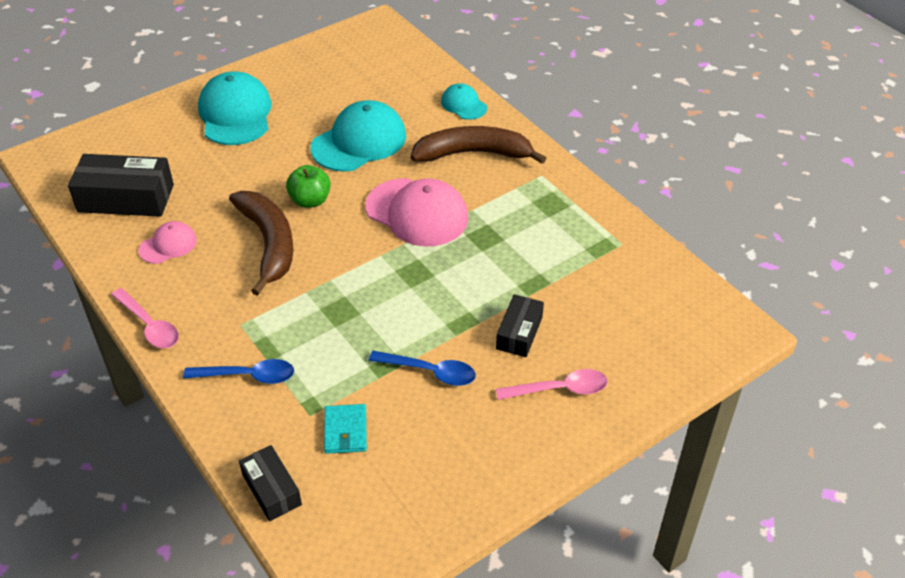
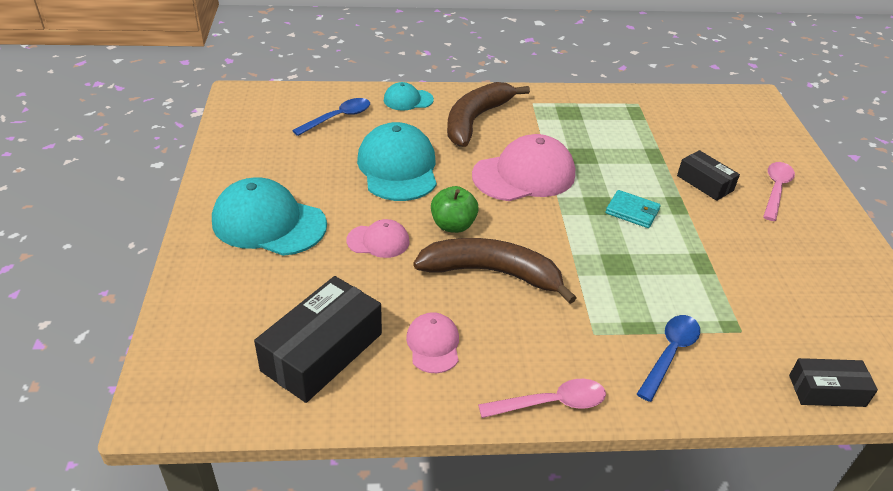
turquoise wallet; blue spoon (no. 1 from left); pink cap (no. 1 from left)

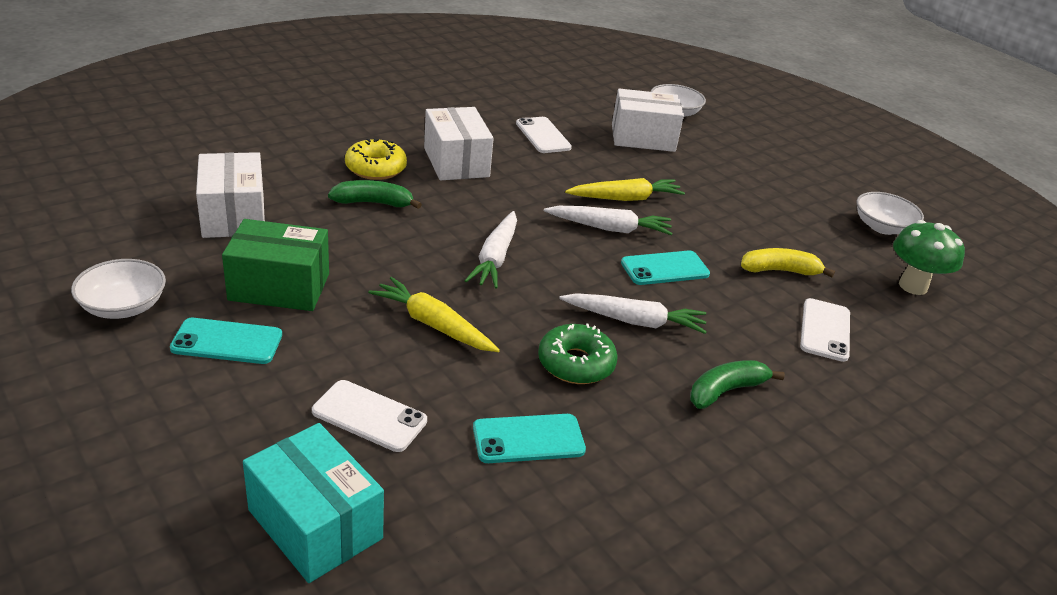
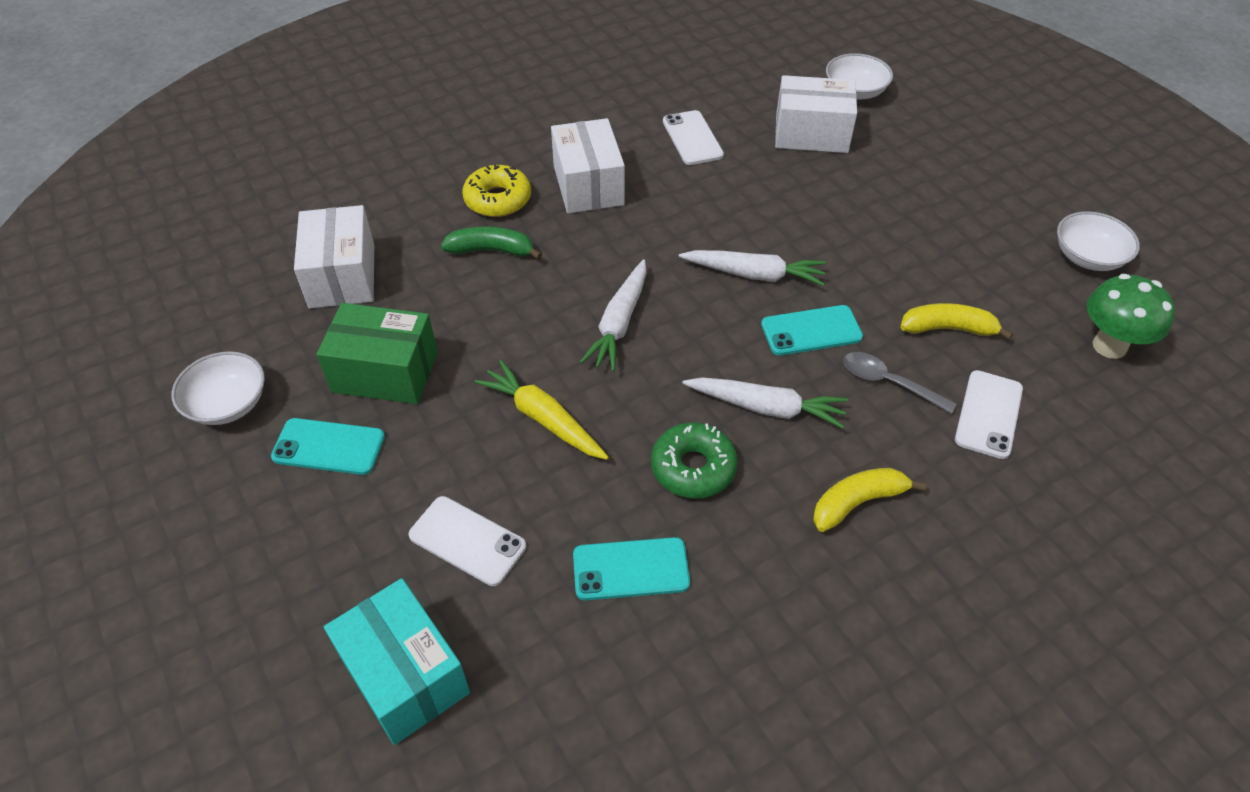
yellow carrot (no. 2 from left in the first image); yellow banana (no. 1 from left); grey spoon

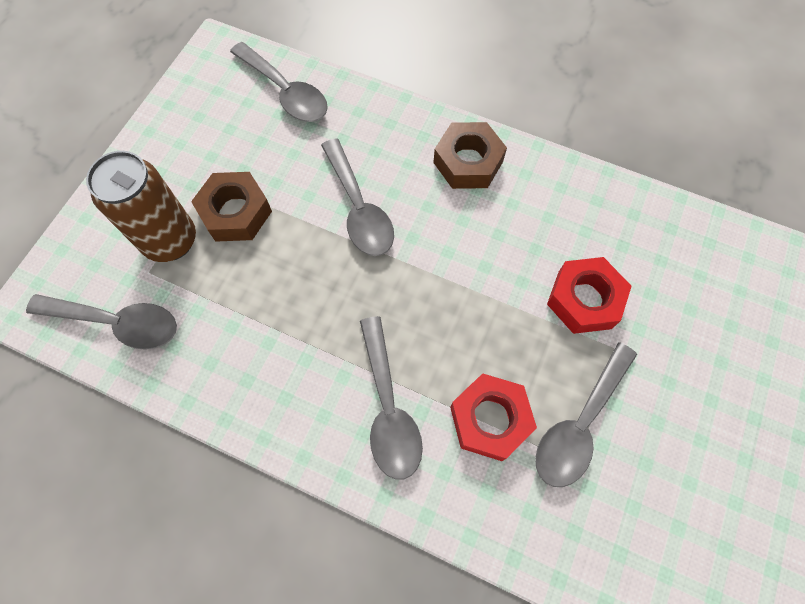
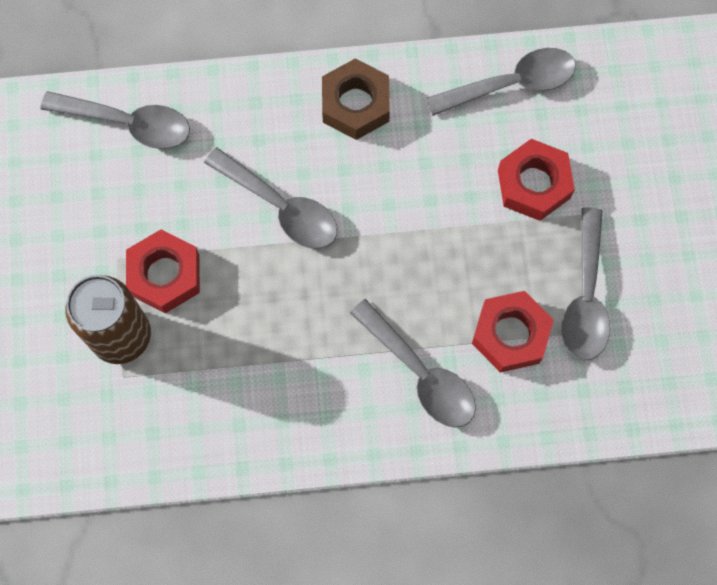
grey spoon (no. 4 from left); red nut (no. 1 from left)

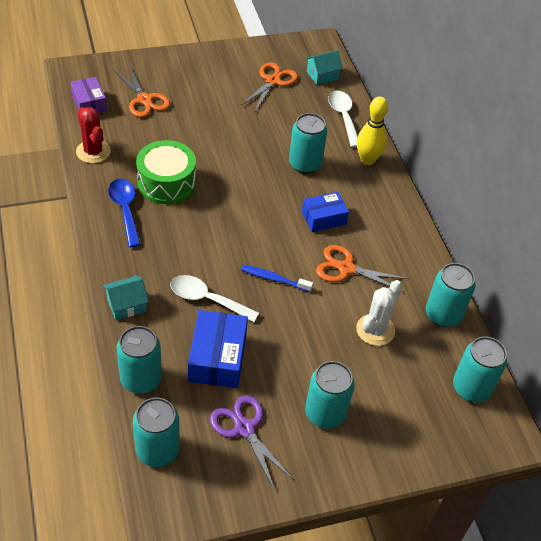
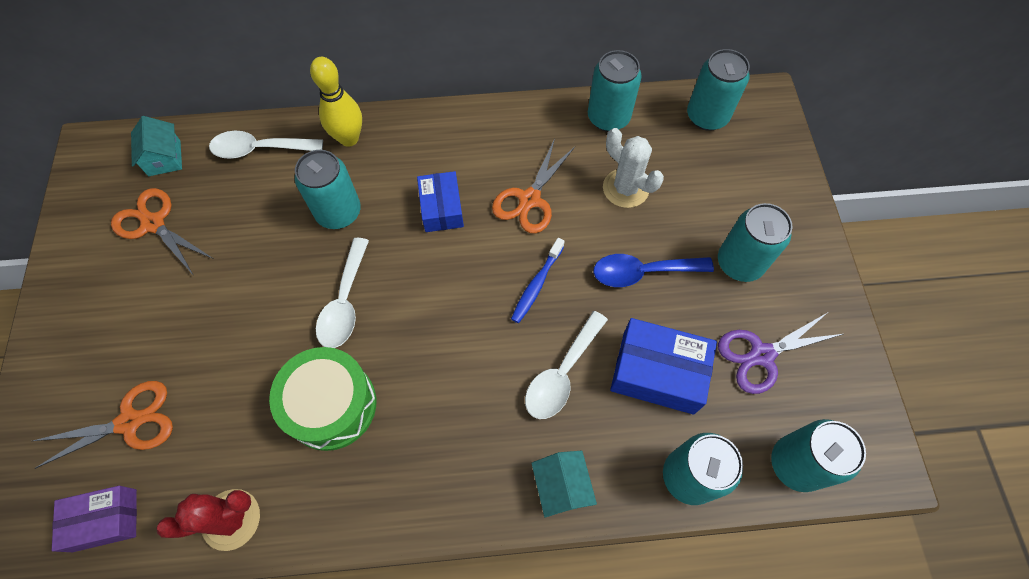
blue spoon; white spoon (no. 2 from left)

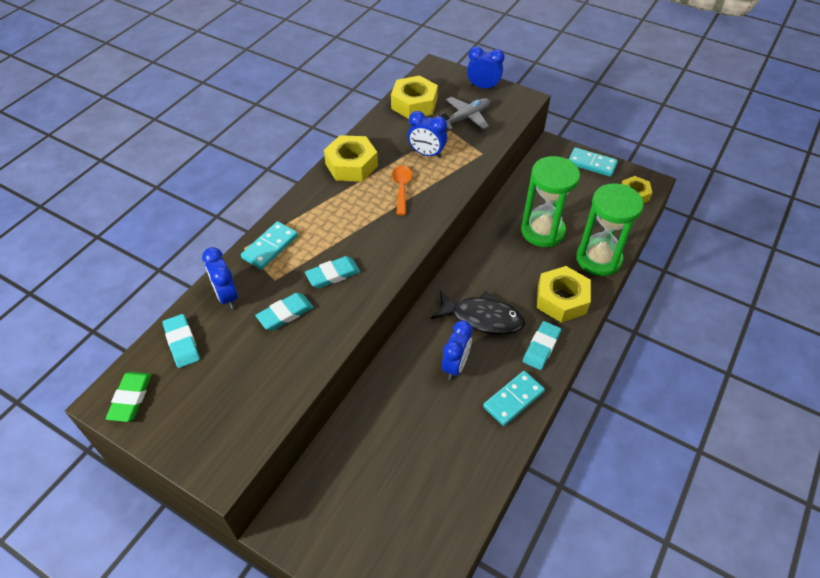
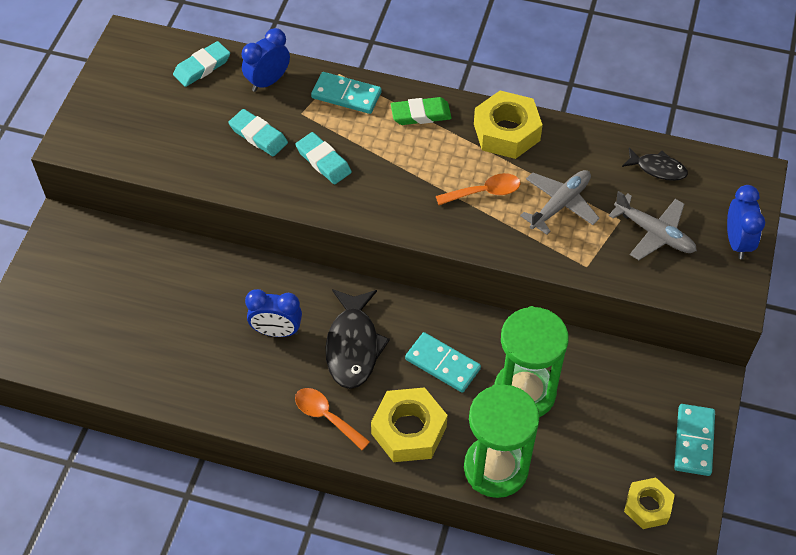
green eraser; black fish (no. 2 from left); grey plane (no. 1 from left); turquoise domino (no. 2 from left); orange spoon (no. 1 from left)

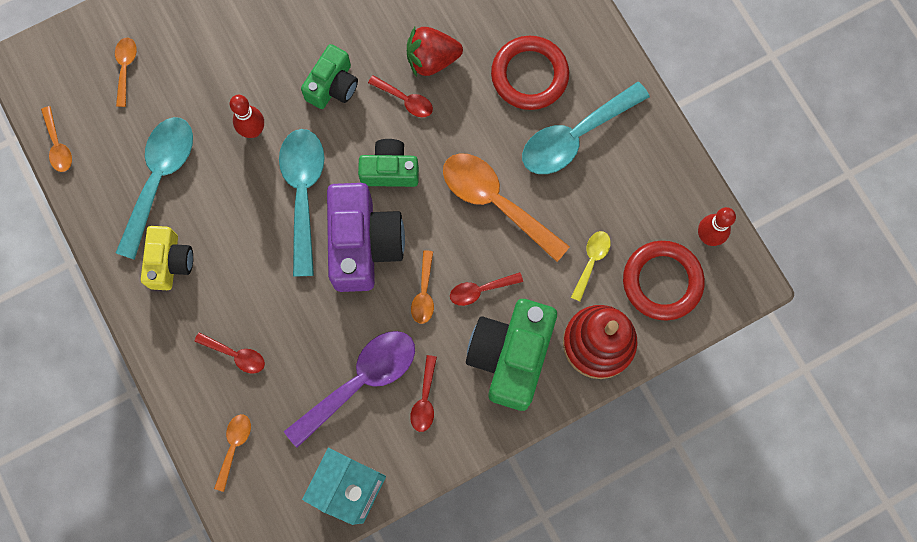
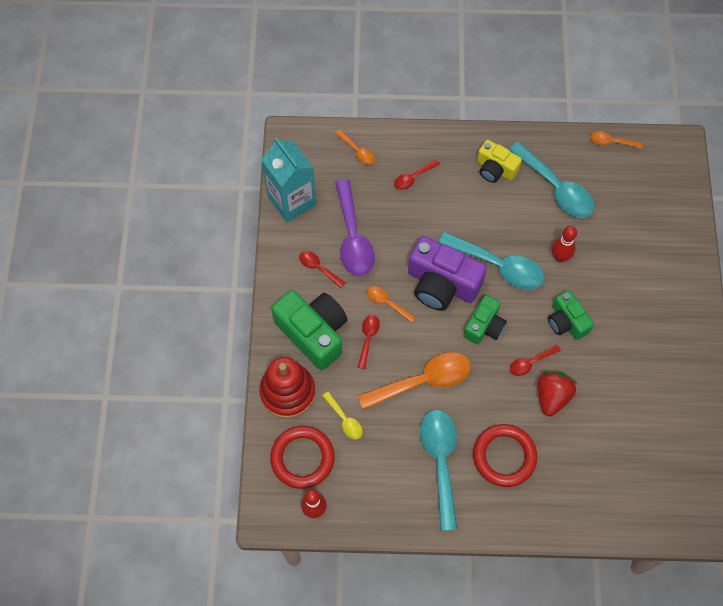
orange spoon (no. 2 from left in the first image)

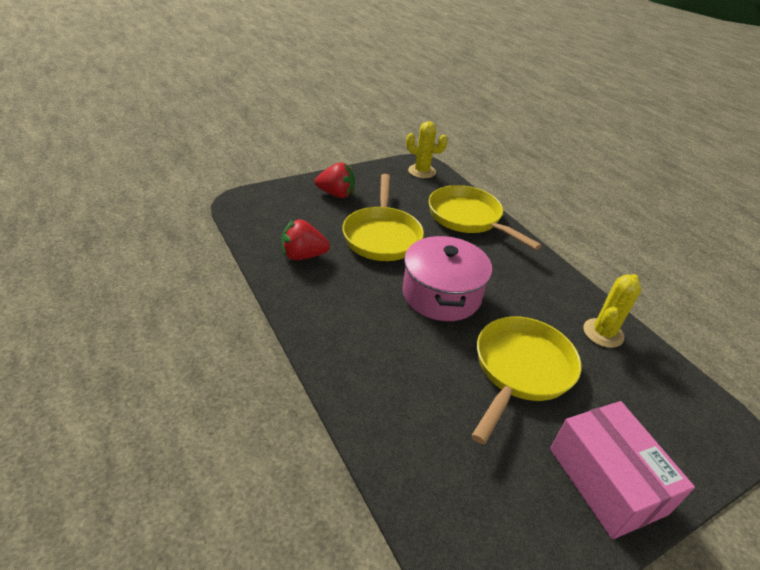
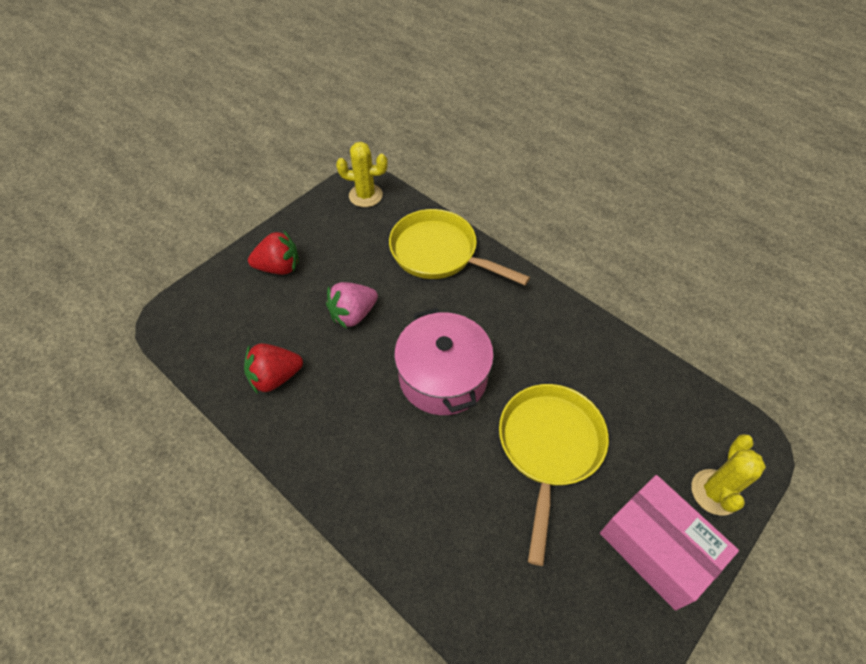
pink strawberry; yellow cactus (no. 2 from left)

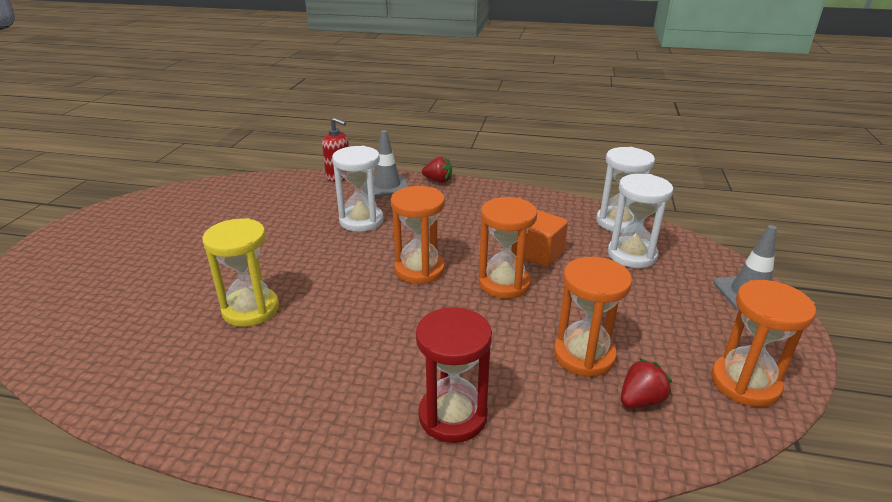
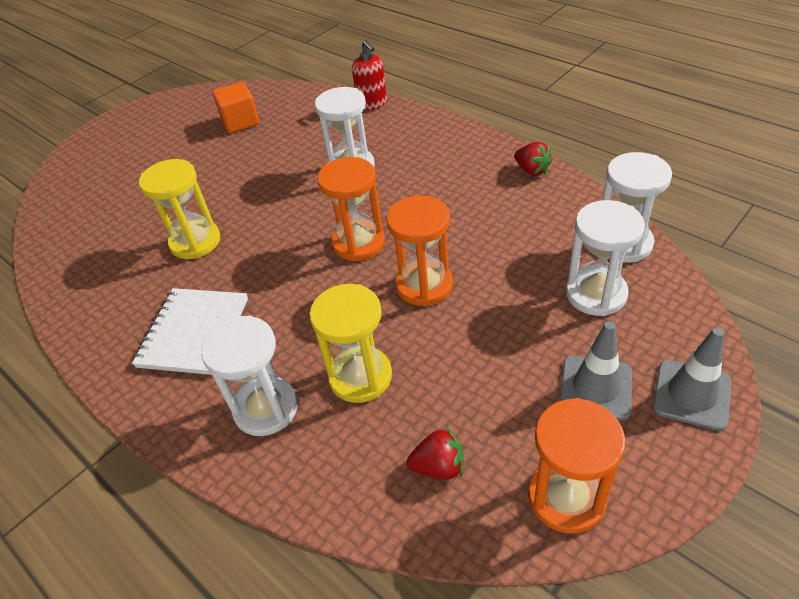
grey traffic cone (no. 1 from left); white hourglass (no. 1 from left); red strawberry (no. 2 from left); orange cube; orange hourglass (no. 3 from left in the first image); white notebook; yellow hourglass (no. 2 from left)

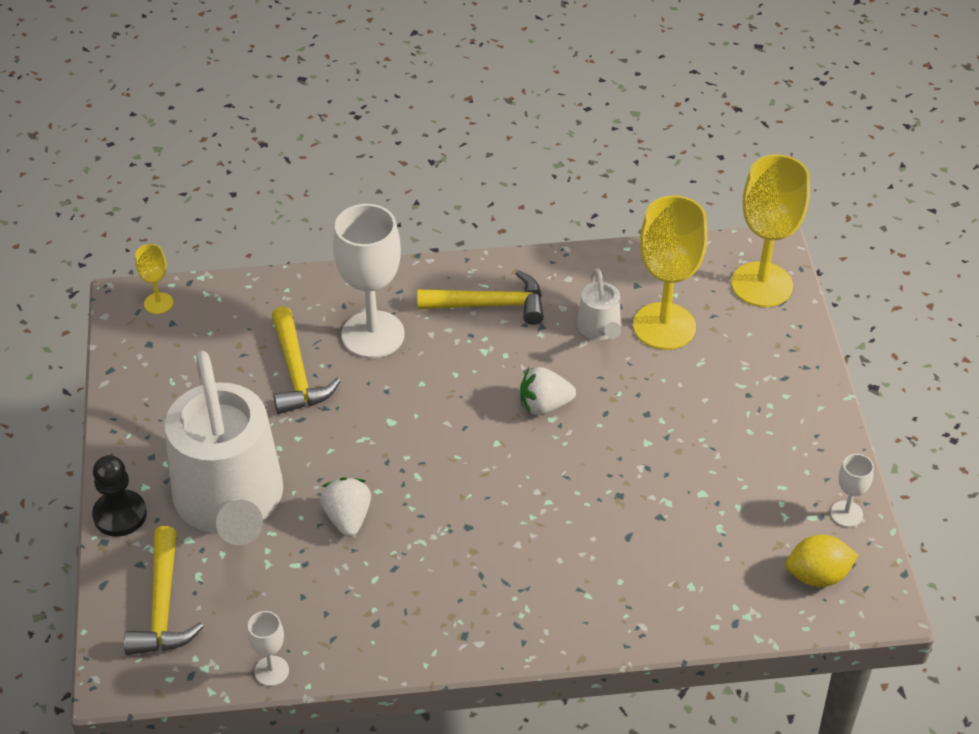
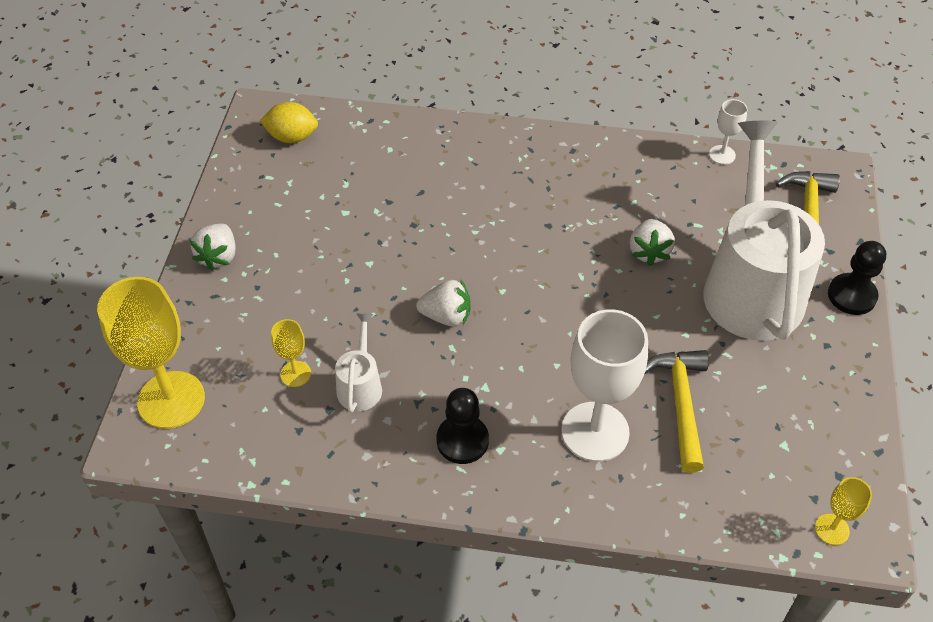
black pawn (no. 1 from left); yellow goblet (no. 2 from left); white goblet (no. 3 from left in the first image); white strawberry (no. 1 from left)

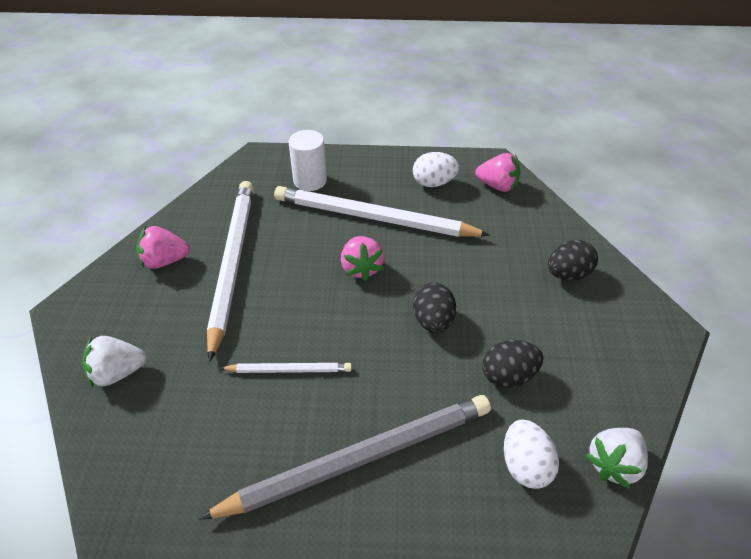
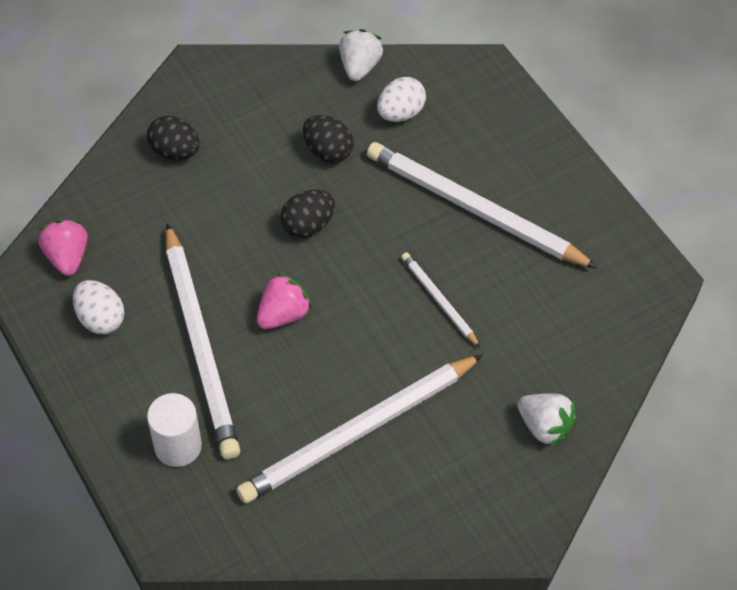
pink strawberry (no. 1 from left in the first image); white pencil (no. 4 from left); white strawberry (no. 1 from left)

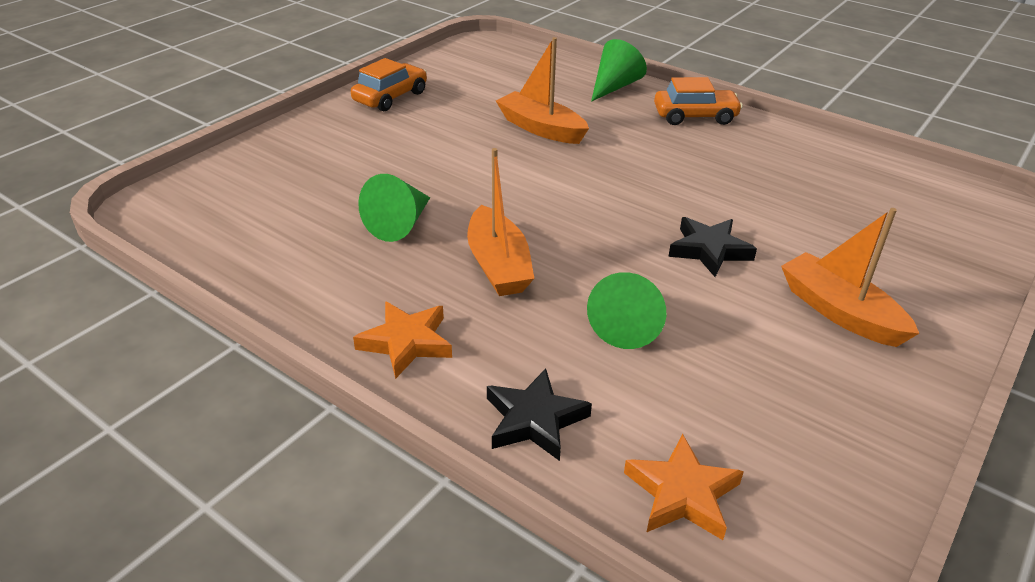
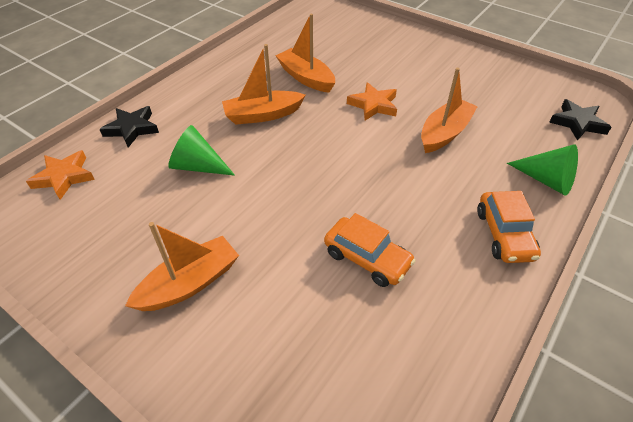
orange car (no. 1 from left); orange star (no. 2 from left); orange boat (no. 3 from left); black star (no. 2 from left)

